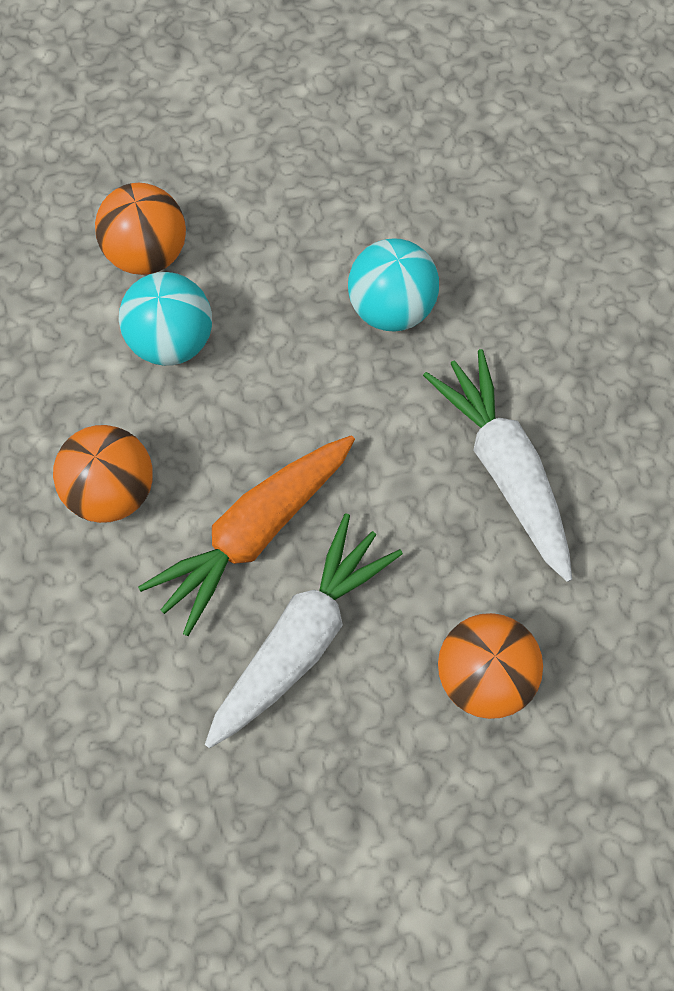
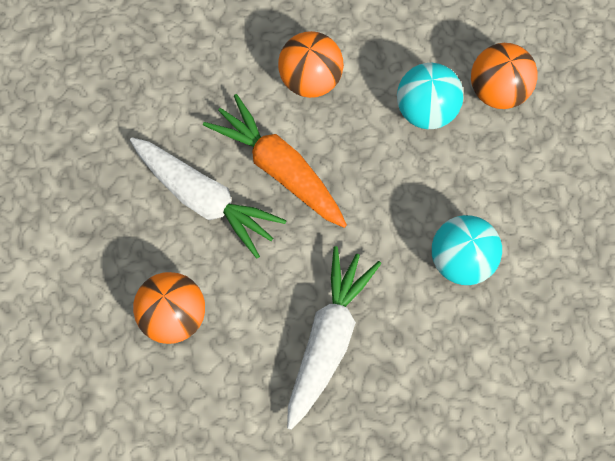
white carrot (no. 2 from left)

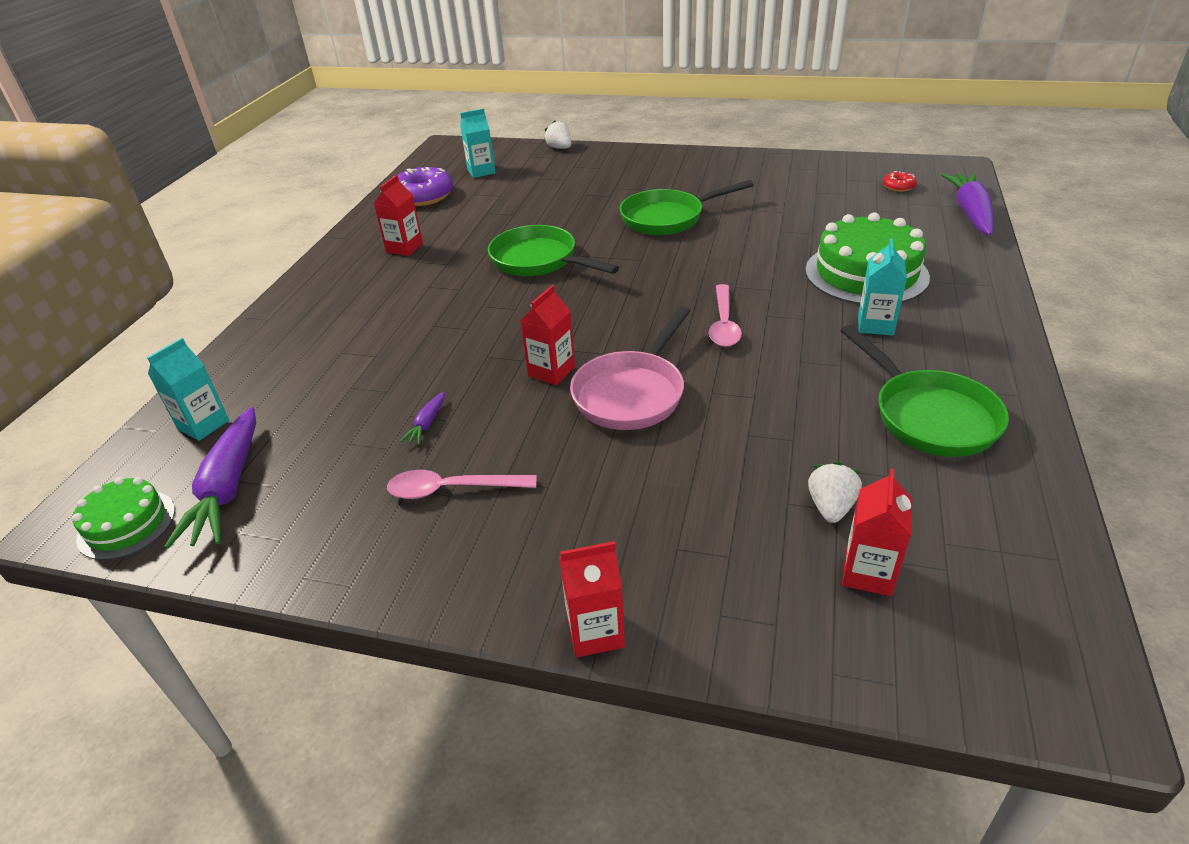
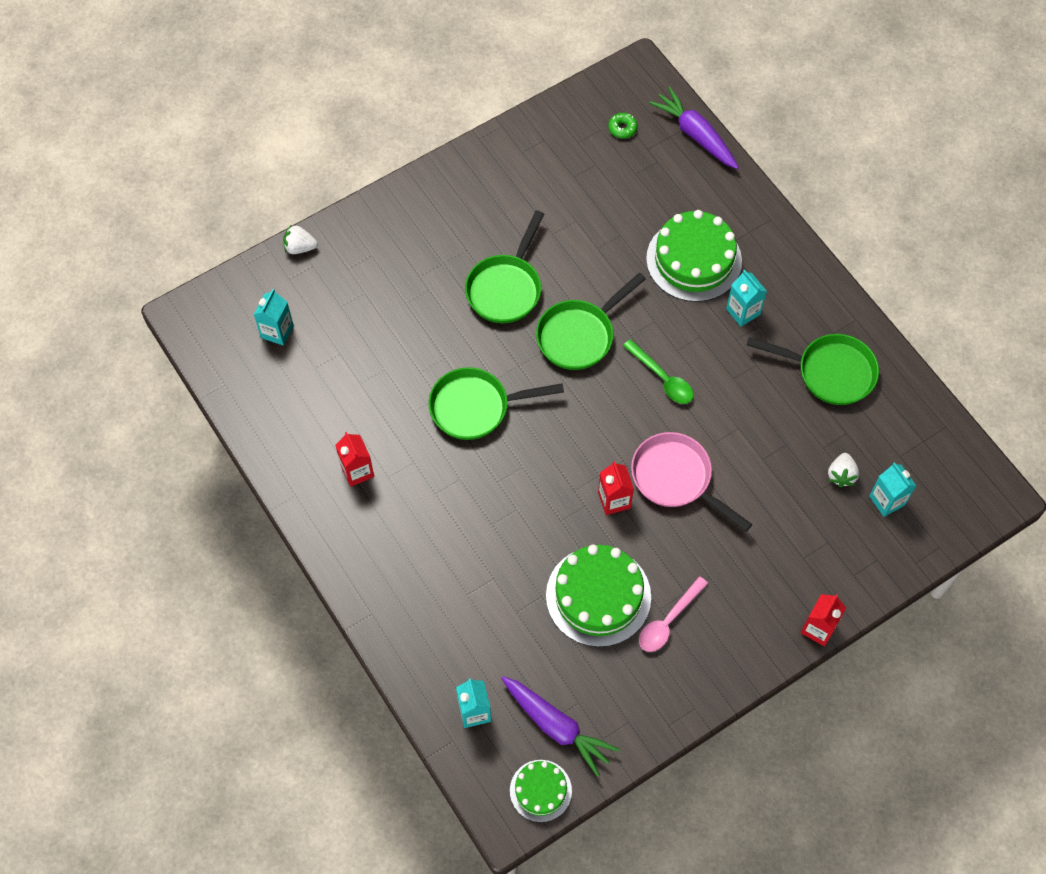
purple donut; green cake (no. 2 from left); pink pan; green spoon; white strawberry (no. 2 from left); turquoise carton (no. 4 from left); green donut; green pan (no. 3 from left)

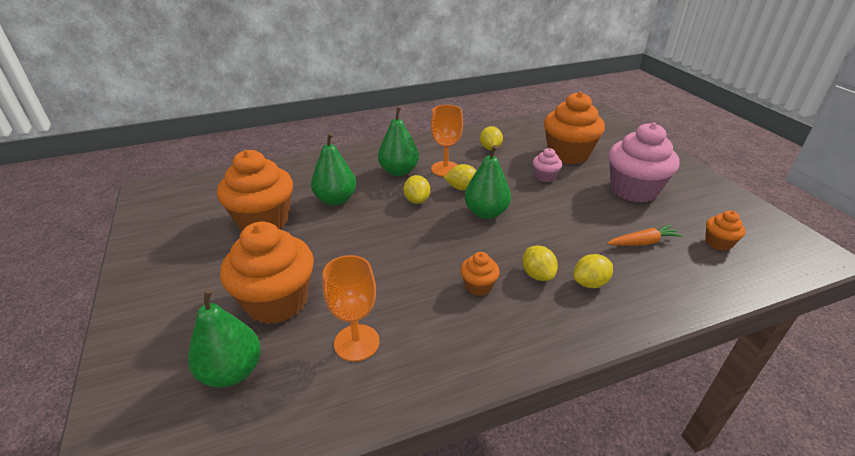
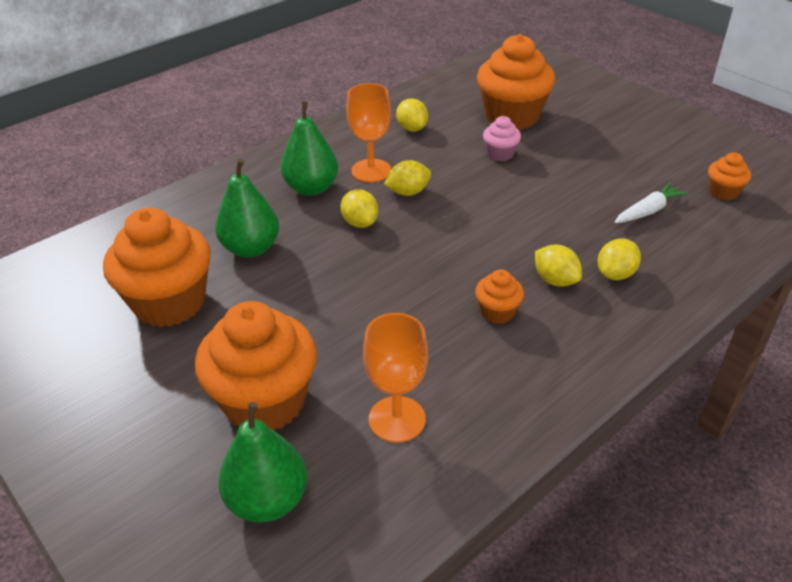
green pear (no. 4 from left in the first image); white carrot; pink cupcake (no. 2 from left in the first image)

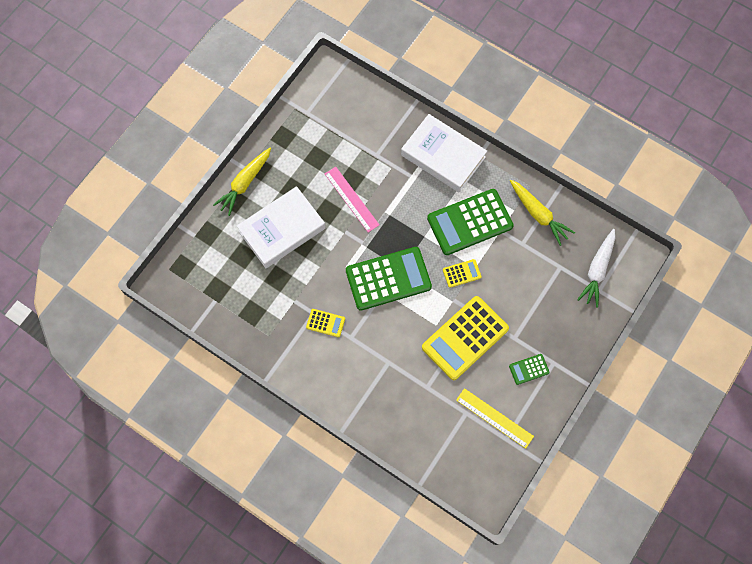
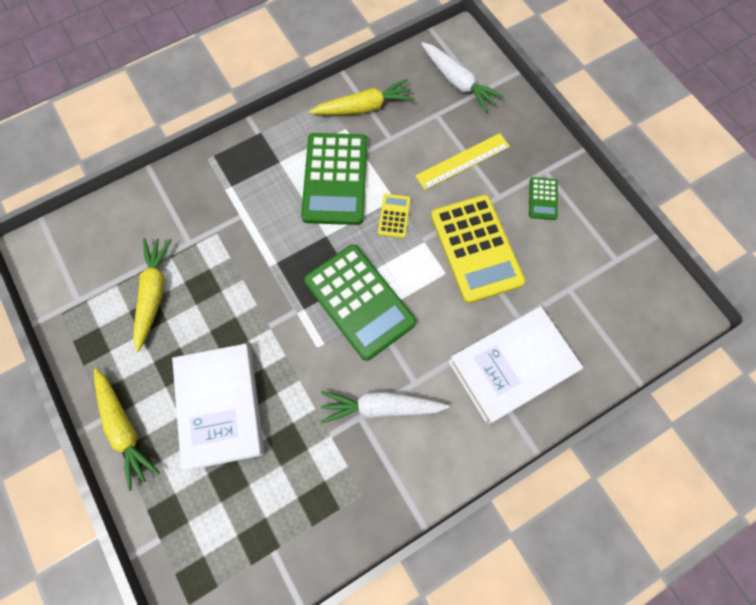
white carrot (no. 1 from left); pink ruler; green calculator (no. 2 from left); white book (no. 2 from left); yellow ruler; yellow carrot (no. 2 from left)

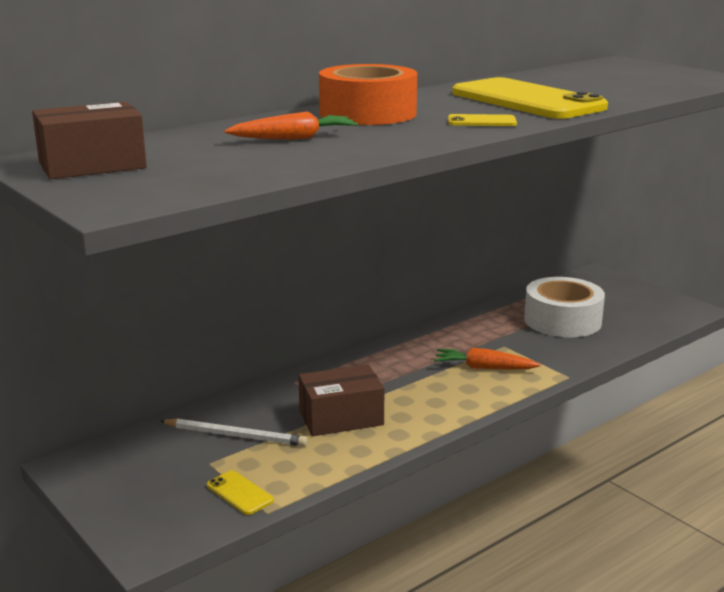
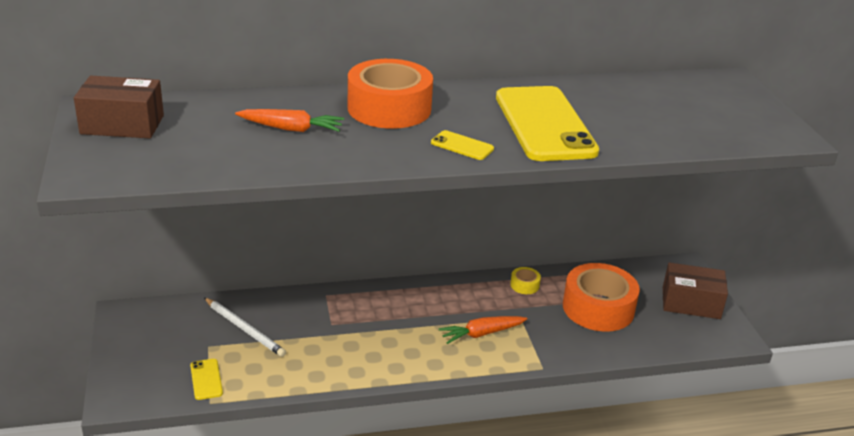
brown box (no. 2 from left); orange carrot (no. 2 from left); orange tape (no. 2 from left); yellow tape

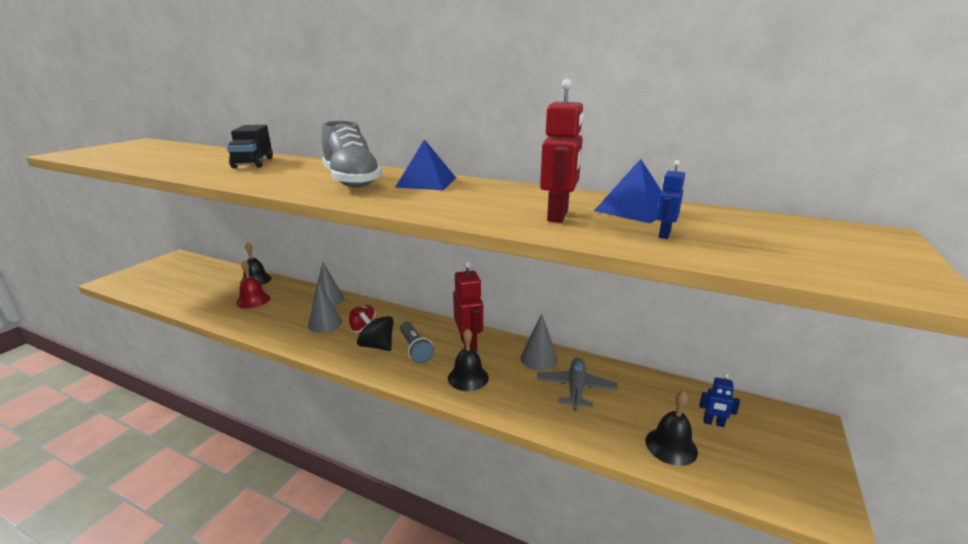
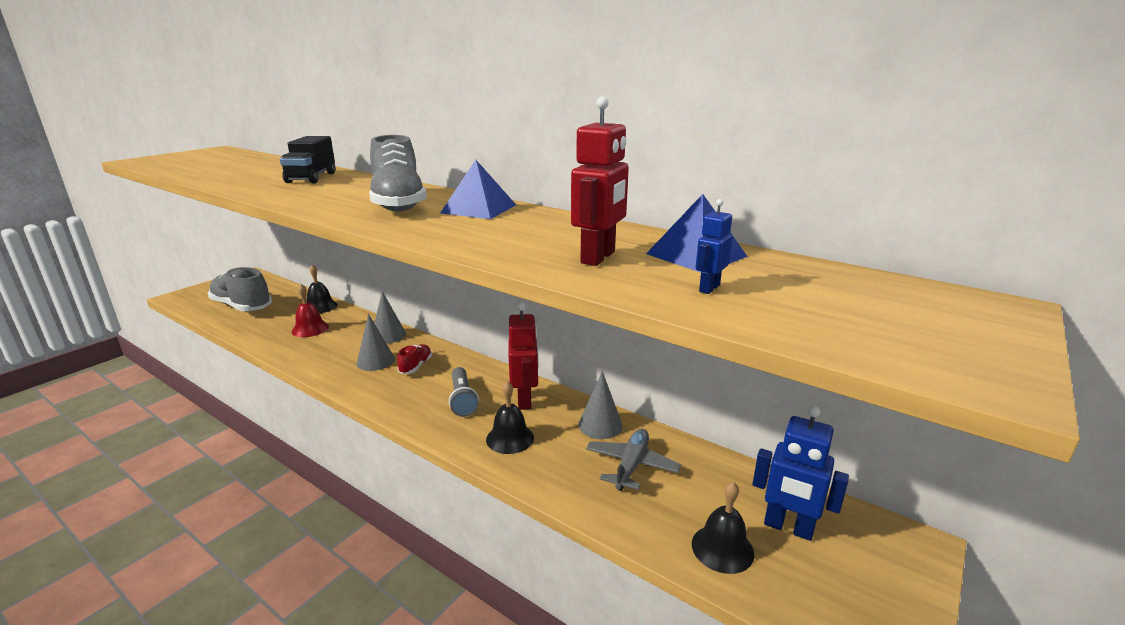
black spinning top; blue robot (no. 2 from left); grey shoe (no. 1 from left)

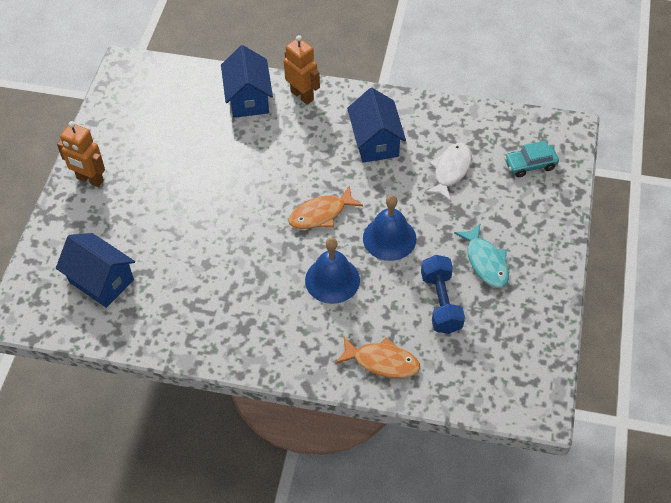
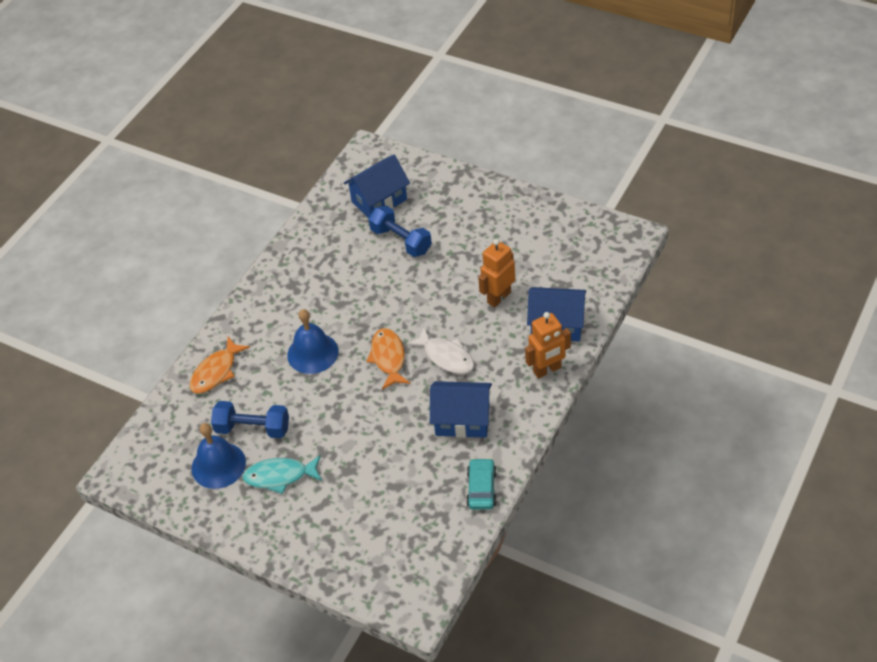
orange robot (no. 1 from left); blue bell (no. 1 from left); white fish; turquoise car; blue dumbbell (no. 2 from left)

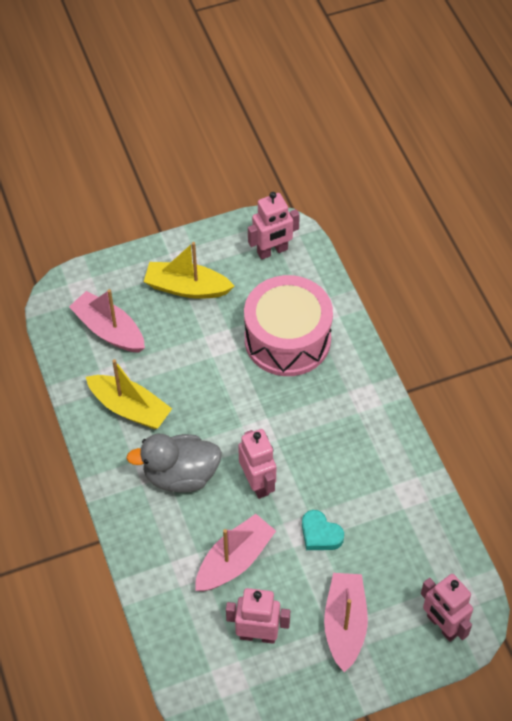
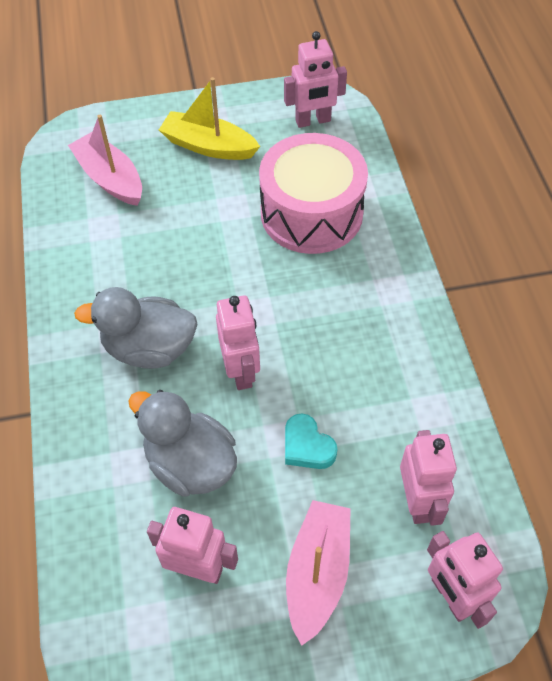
yellow boat (no. 1 from left in the first image); grey duck (no. 2 from left); pink robot (no. 4 from left)

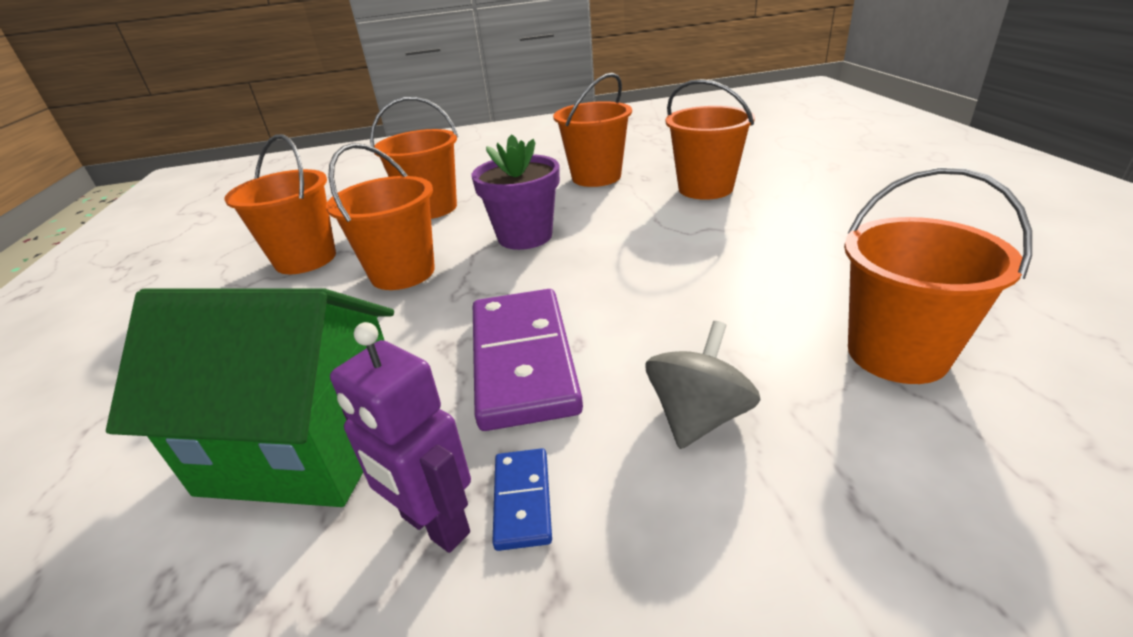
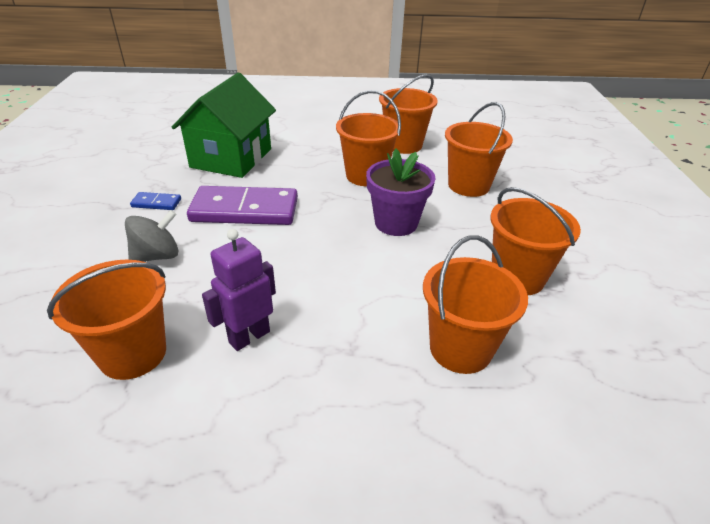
purple robot; grey spinning top

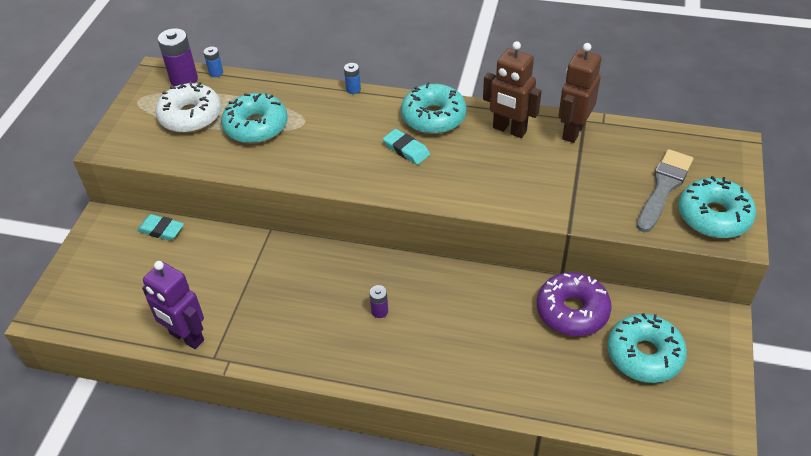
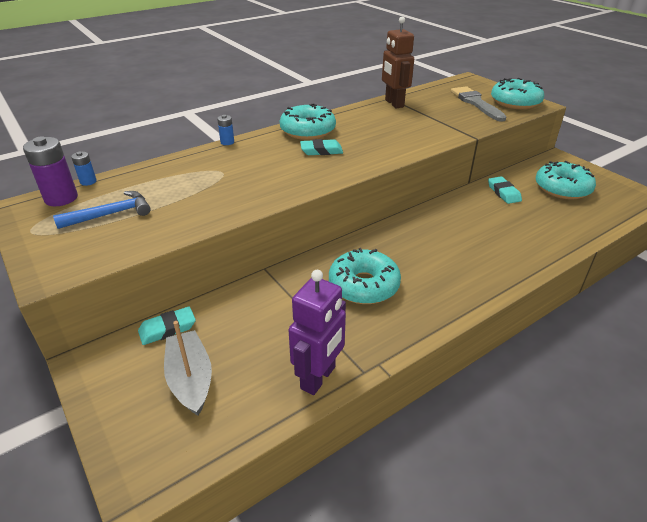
purple robot; blue hammer; turquoise donut (no. 2 from left); purple battery (no. 2 from left in the first image); brown robot (no. 1 from left in the first image); turquoise eraser (no. 3 from left); grey boat

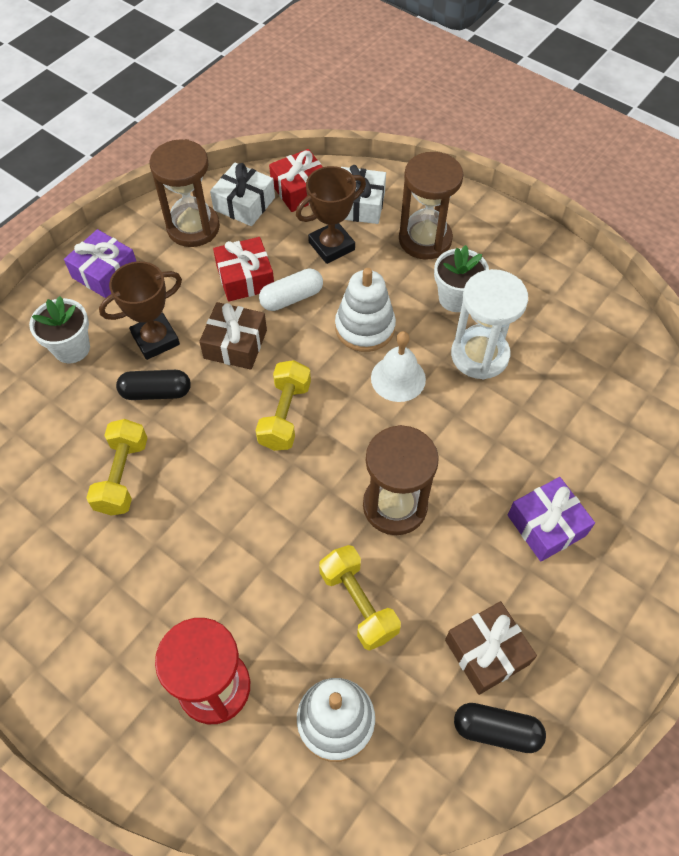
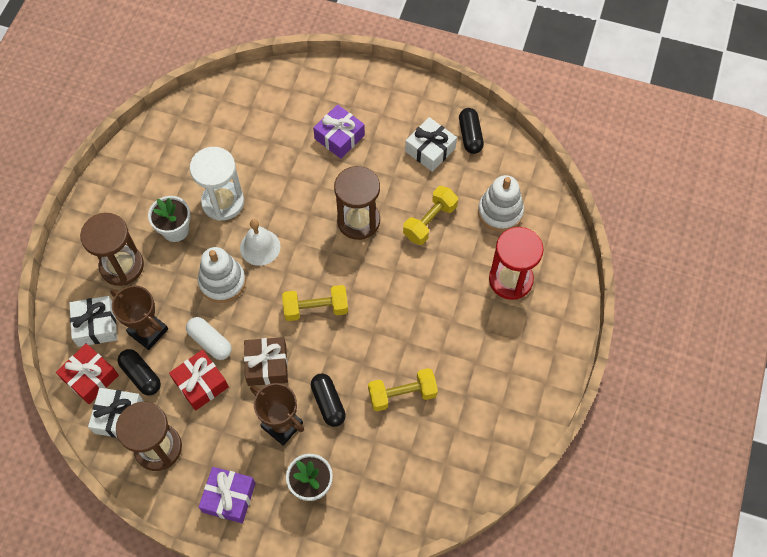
white gift (no. 3 from left); black capsule (no. 1 from left)

